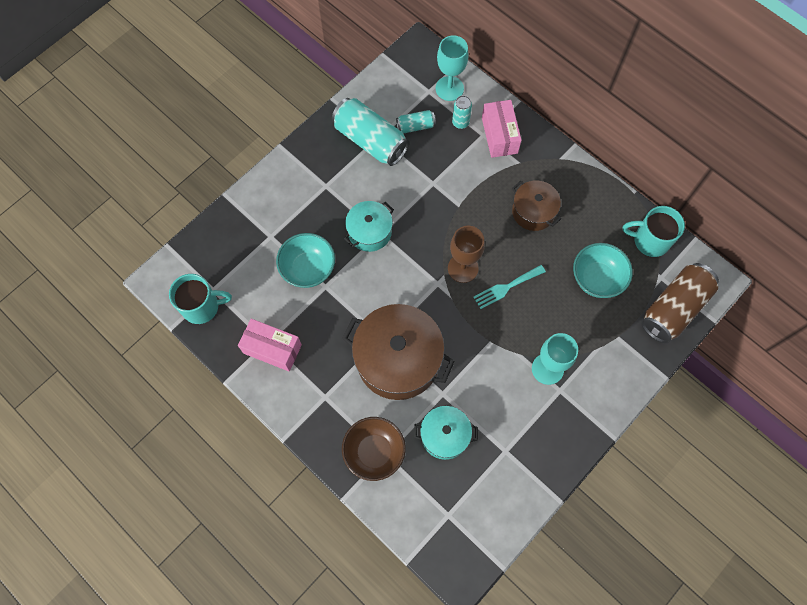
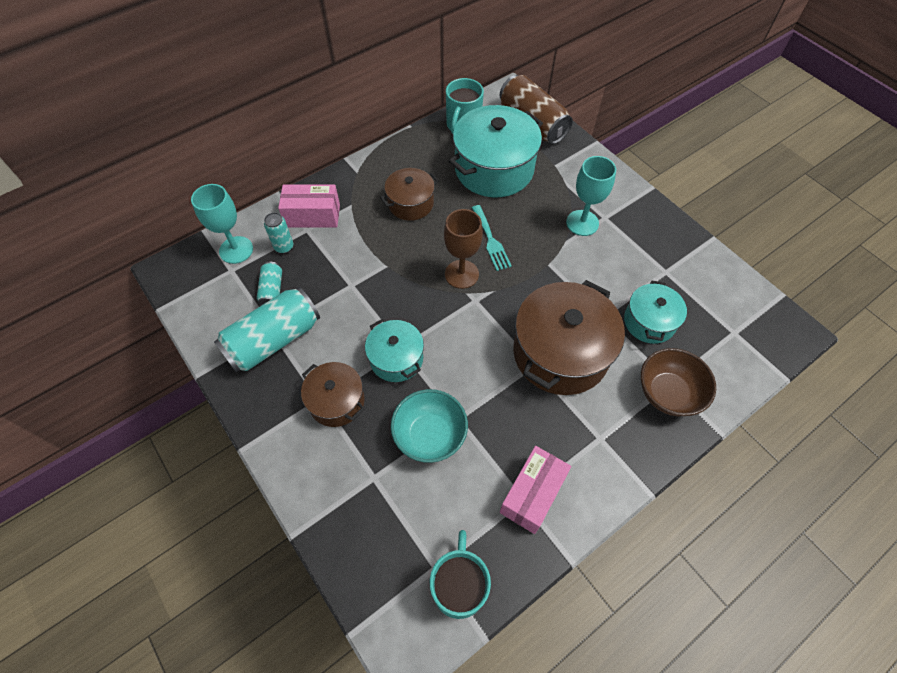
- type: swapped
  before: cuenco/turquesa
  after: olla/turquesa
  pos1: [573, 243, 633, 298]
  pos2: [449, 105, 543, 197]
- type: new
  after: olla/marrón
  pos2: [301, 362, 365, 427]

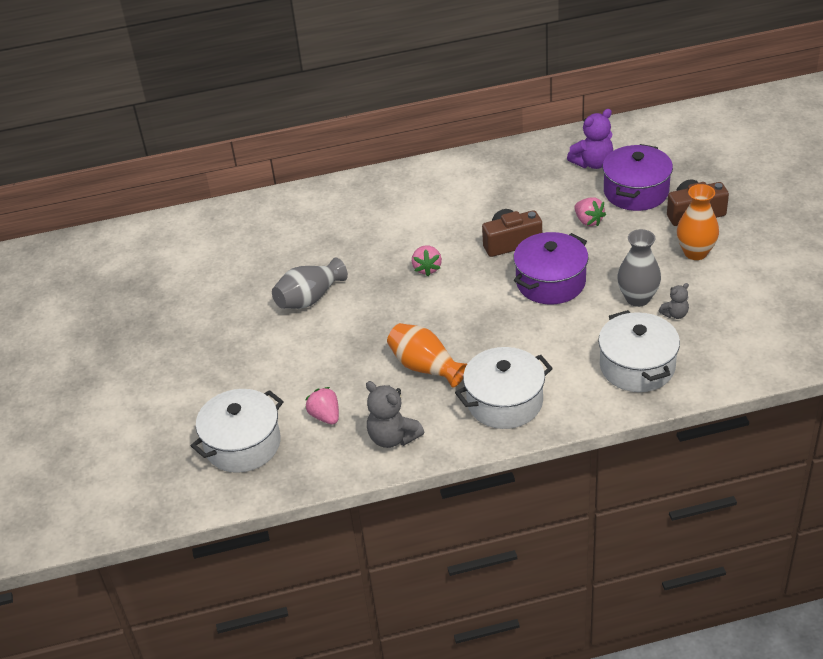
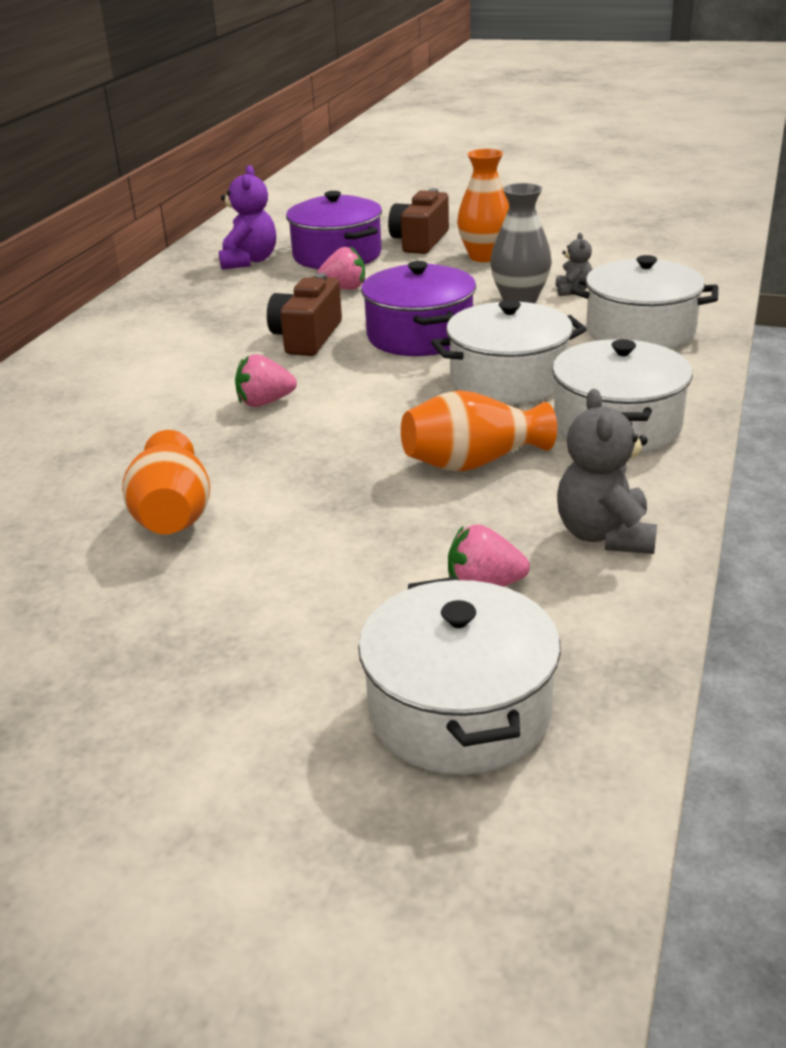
- type: repainted
  before: florero/gris
  after: florero/naranja
  pos1: [272, 257, 348, 309]
  pos2: [122, 430, 210, 534]
- type: rotated
  before: osito/gris
  pos1: [366, 381, 424, 448]
  pos2: [557, 389, 657, 554]
  turn: 105
- type: rotated
  before: fresa/rosa
  pos1: [412, 245, 442, 276]
  pos2: [235, 354, 297, 407]
  turn: 135
- type: new
  after: olla/blanco
  pos2: [431, 300, 587, 405]

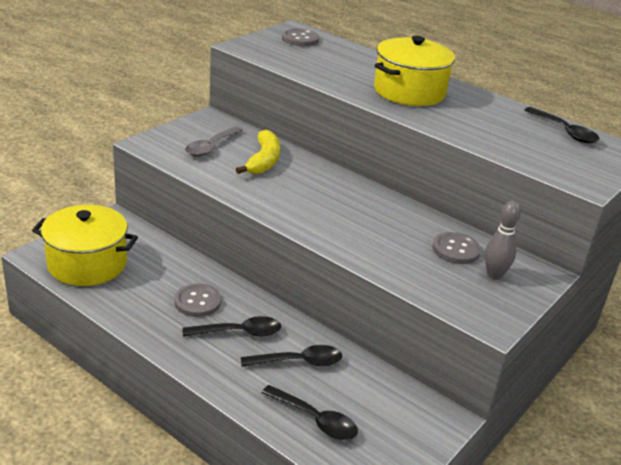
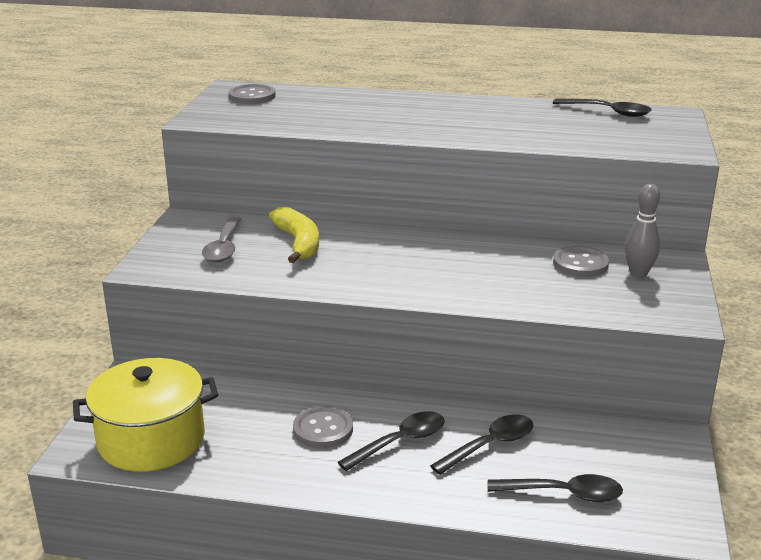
- type: gone
  before: olla/amarillo
  pos1: [374, 36, 455, 106]

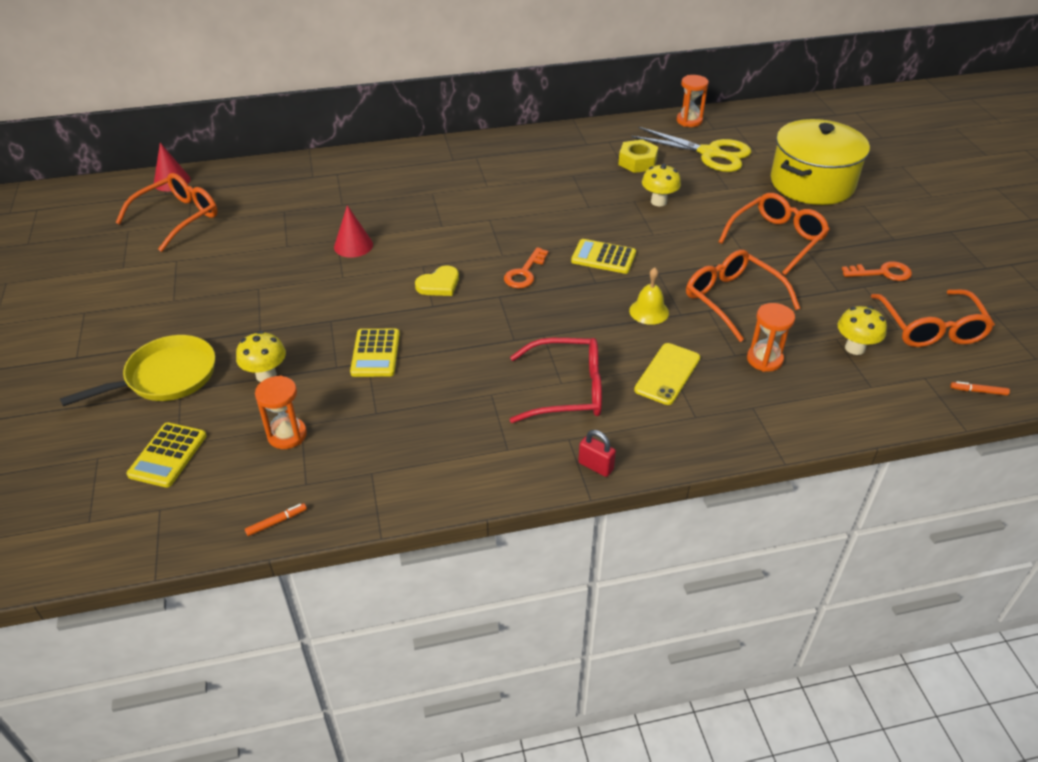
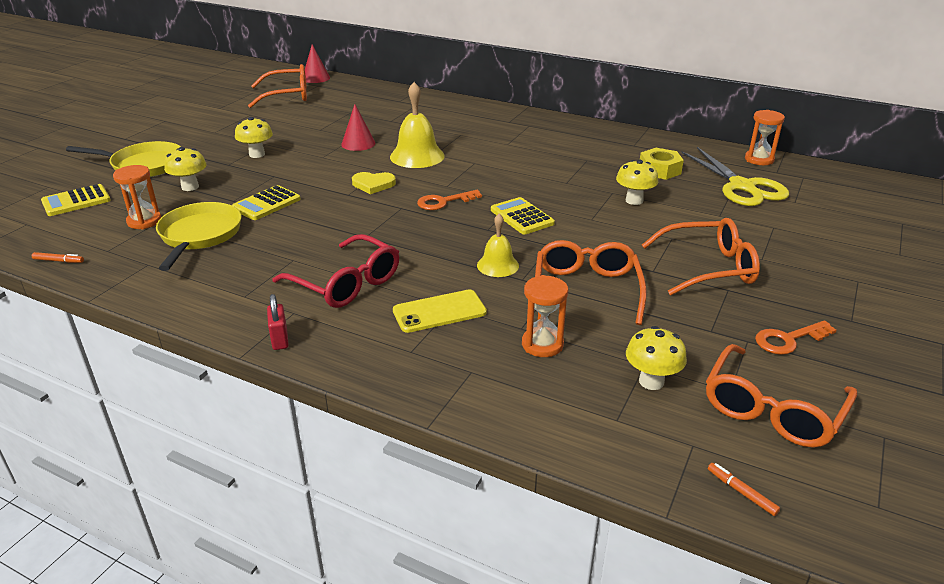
- type: gone
  before: olla/amarillo
  pos1: [771, 119, 870, 205]
- type: rotated
  before: llave/naranja
  pos1: [842, 261, 912, 281]
  pos2: [755, 320, 837, 355]
  turn: 120
- type: new
  after: sartén/amarillo
  pos2: [156, 202, 241, 271]
- type: new
  after: seta/amarillo
  pos2: [235, 117, 273, 158]
- type: new
  after: campana/amarillo
  pos2: [390, 82, 445, 168]

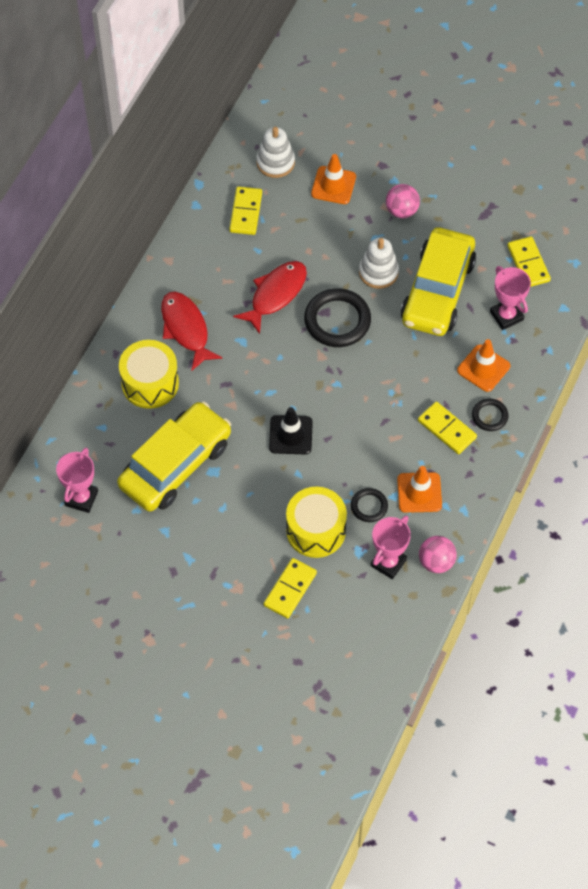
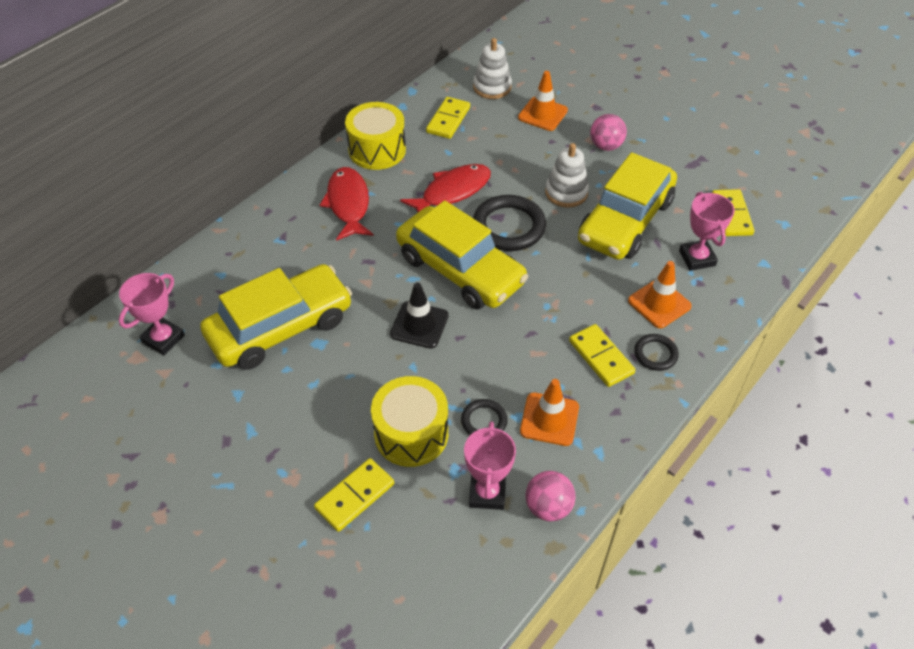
- type: shifted
  before: tambor/amarillo
  pos1: [119, 340, 179, 409]
  pos2: [345, 102, 406, 170]
- type: rotated
  before: trofeo/rosa
  pos1: [370, 516, 411, 579]
  pos2: [464, 422, 516, 510]
  turn: -45
- type: new
  after: coche/amarillo
  pos2: [396, 200, 528, 310]

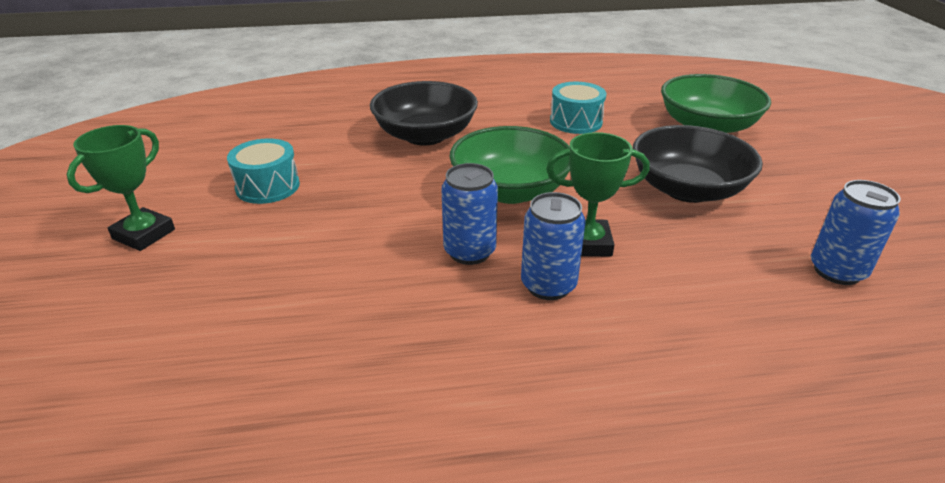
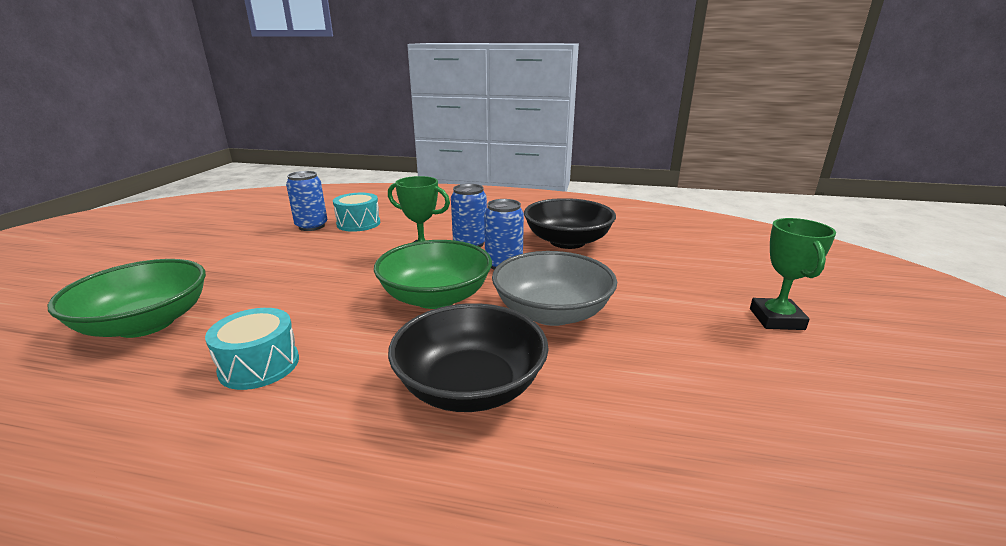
- type: rotated
  before: trofeo/verde
  pos1: [66, 125, 175, 251]
  pos2: [750, 218, 836, 330]
  turn: -45
- type: shifted
  before: tambor/turquesa
  pos1: [227, 138, 300, 204]
  pos2: [333, 193, 380, 232]
- type: shifted
  before: cuenco/negro
  pos1: [633, 125, 763, 203]
  pos2: [524, 198, 616, 249]
- type: new
  after: cuenco/gris
  pos2: [492, 251, 617, 326]

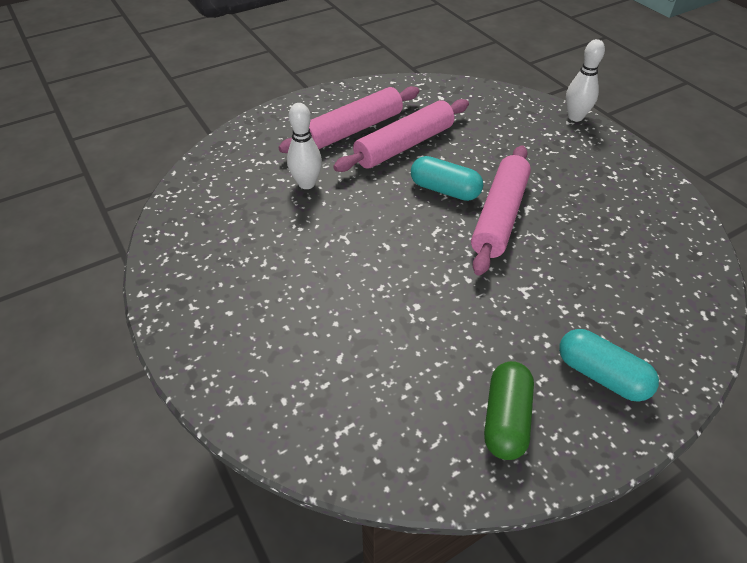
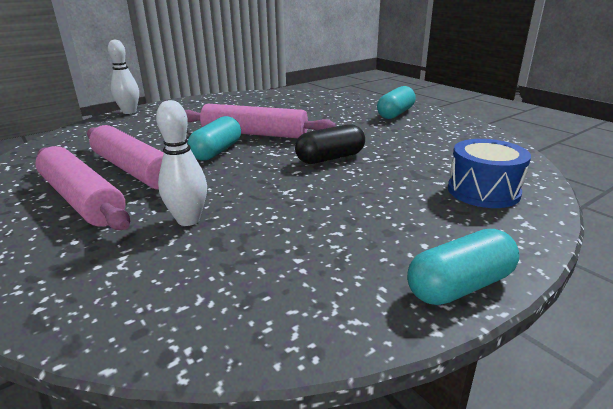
- type: gone
  before: cápsula/verde
  pos1: [484, 361, 534, 460]
- type: new
  after: cápsula/negro
  pos2: [295, 124, 365, 164]
- type: new
  after: cápsula/turquesa
  pos2: [407, 229, 520, 305]
- type: new
  after: tambor/azul
  pos2: [448, 139, 531, 208]

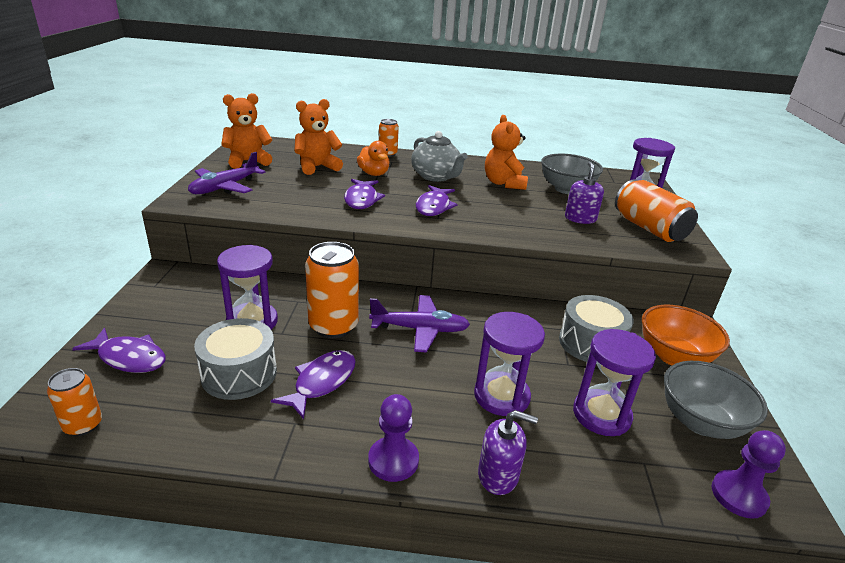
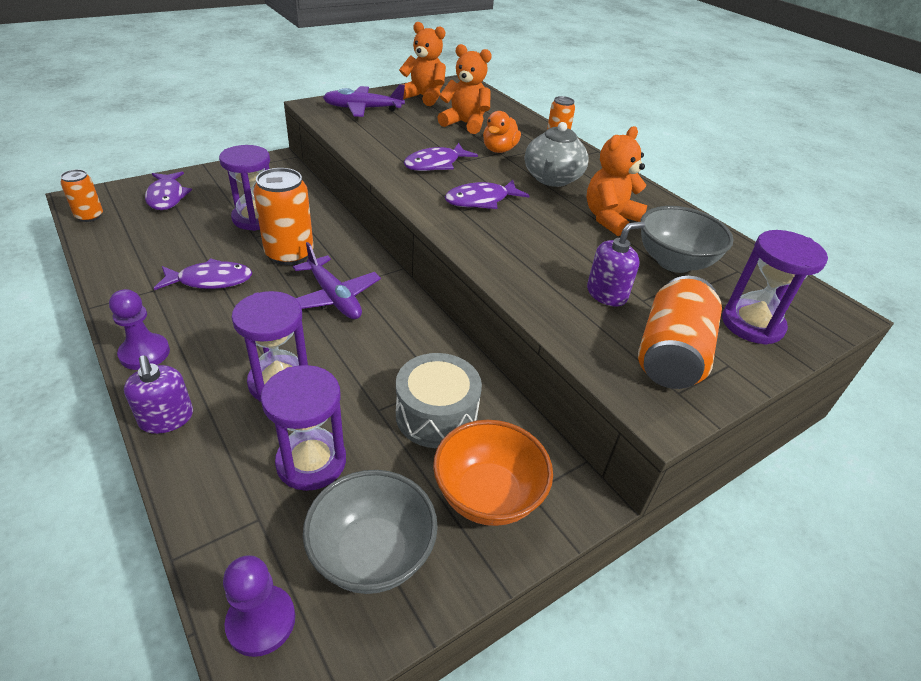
- type: gone
  before: tambor/gris
  pos1: [194, 318, 277, 400]

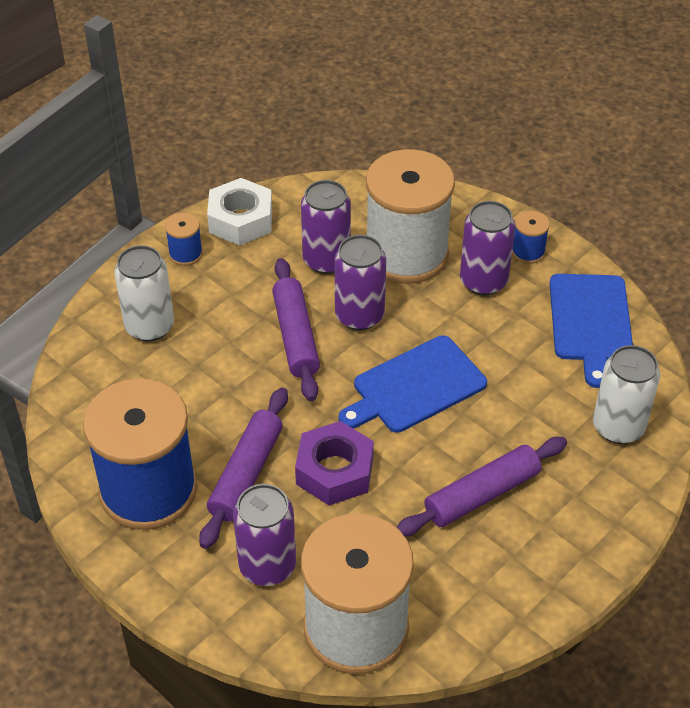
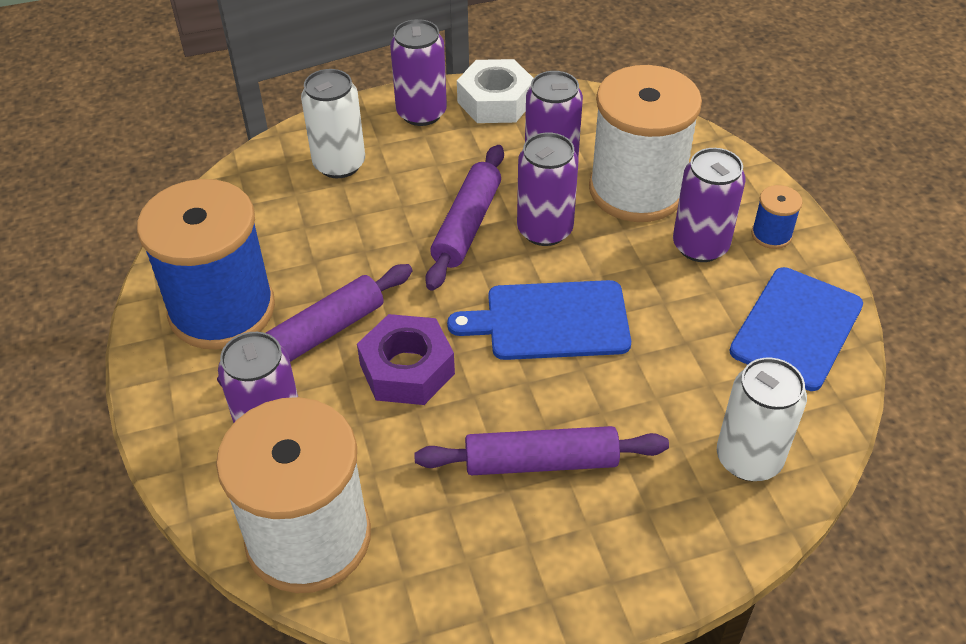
- type: swapped
  before: carrete/azul
  after: lata/morado
  pos1: [165, 213, 203, 266]
  pos2: [390, 19, 447, 126]

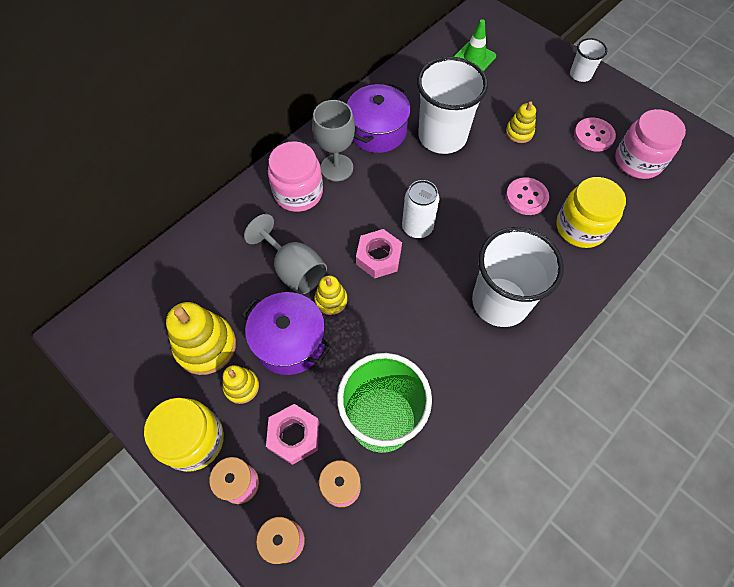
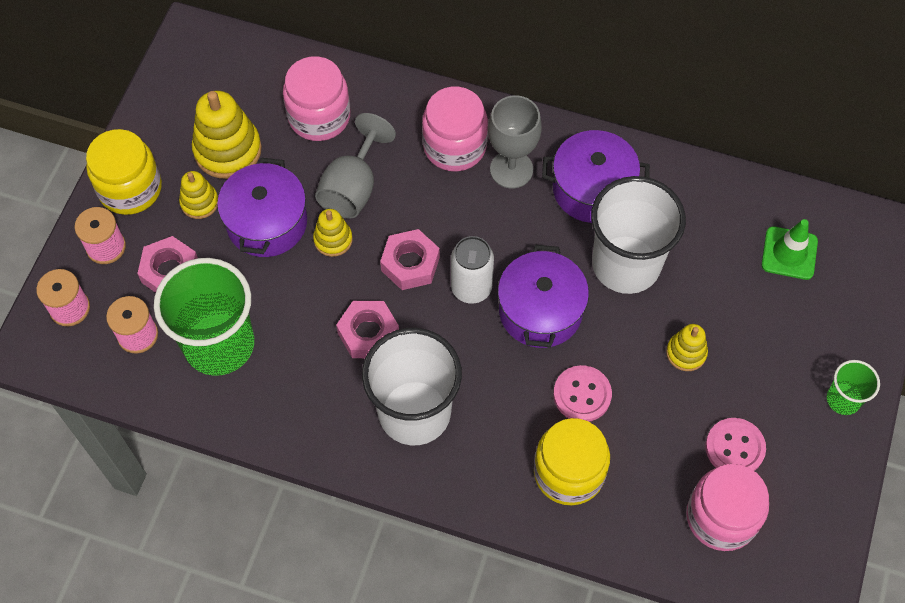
- type: repainted
  before: vaso/blanco
  after: vaso/verde
  pos1: [570, 38, 607, 82]
  pos2: [827, 360, 880, 415]
- type: new
  after: tarro/rosa
  pos2: [283, 56, 350, 141]
- type: new
  after: tuerca/rosa
  pos2: [336, 301, 399, 358]
- type: new
  after: olla/morado
  pos2: [498, 245, 589, 348]

